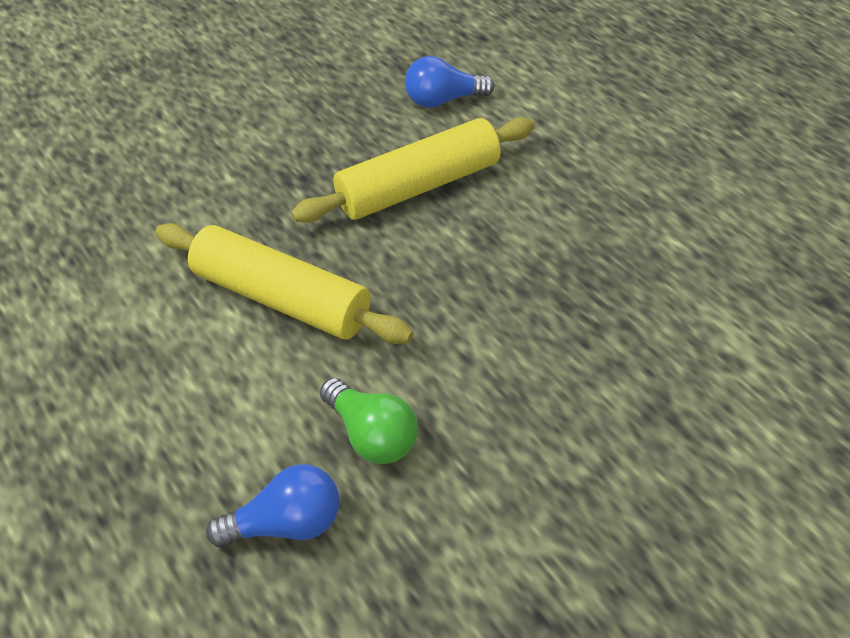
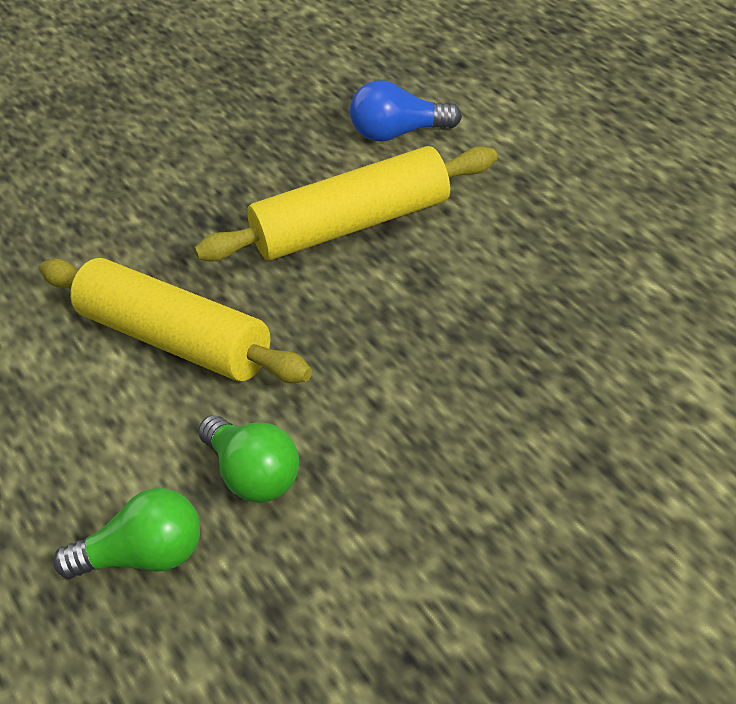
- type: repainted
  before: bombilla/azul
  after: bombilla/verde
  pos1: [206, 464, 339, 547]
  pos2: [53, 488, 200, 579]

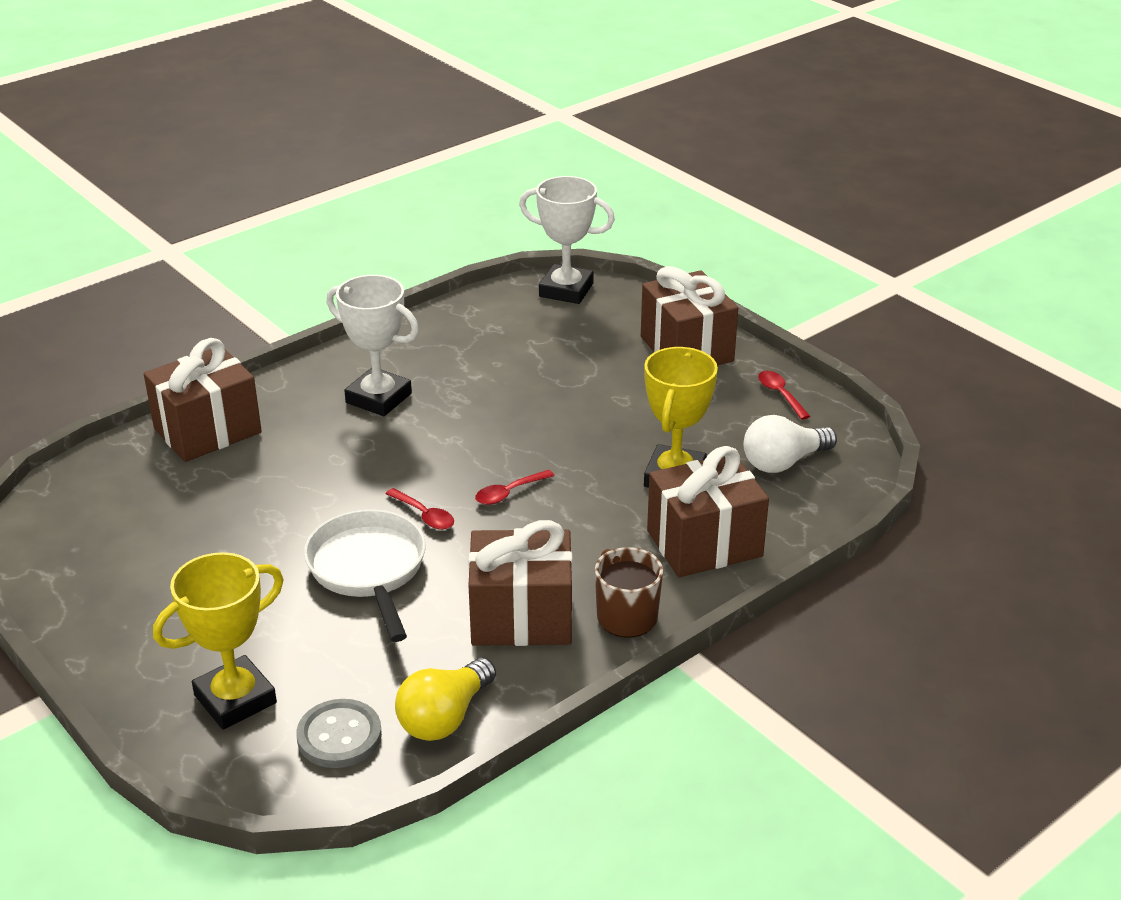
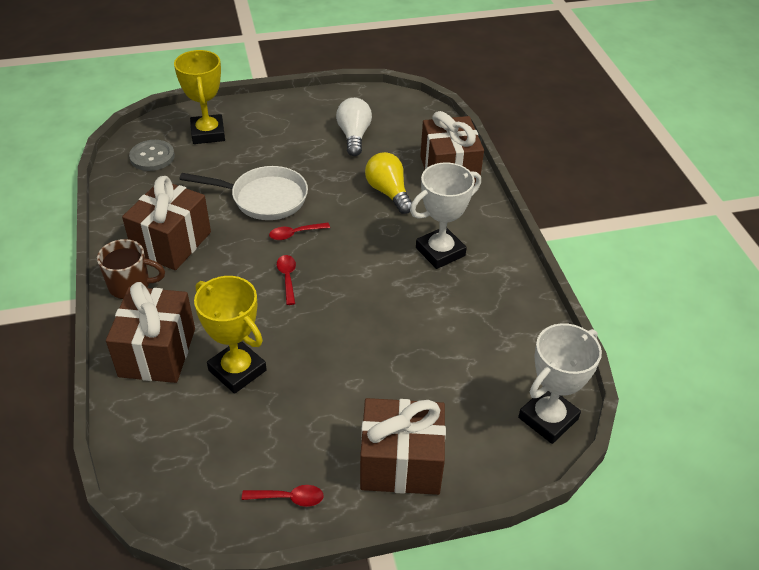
- type: shifted
  before: bombilla/amarillo
  pos1: [395, 658, 496, 741]
  pos2: [365, 152, 412, 214]
- type: shifted
  before: bombilla/blanco
  pos1: [743, 415, 837, 473]
  pos2: [336, 98, 372, 156]

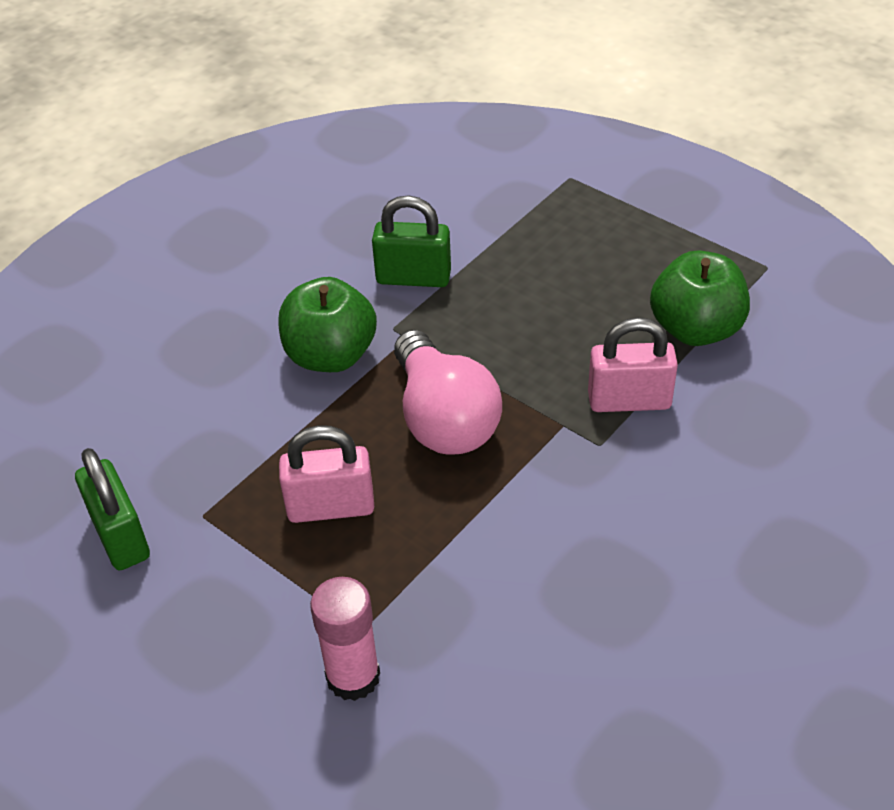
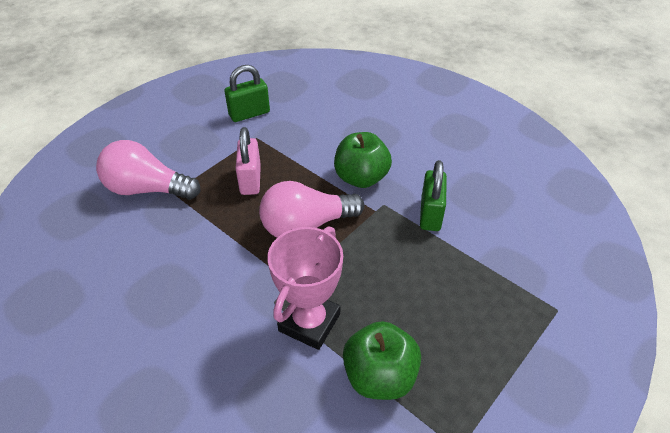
- type: swapped
  before: barra de pegamento/rosa
  after: bombilla/rosa
  pos1: [310, 577, 380, 701]
  pos2: [96, 140, 201, 200]
- type: swapped
  before: candado/rosa
  after: trofeo/rosa
  pos1: [588, 317, 678, 412]
  pos2: [267, 226, 343, 350]

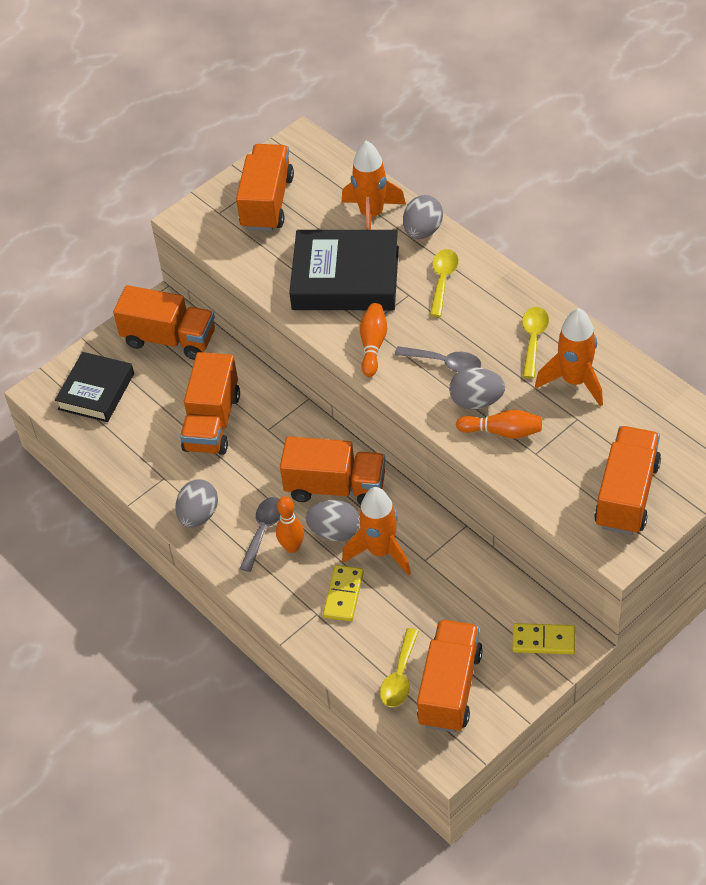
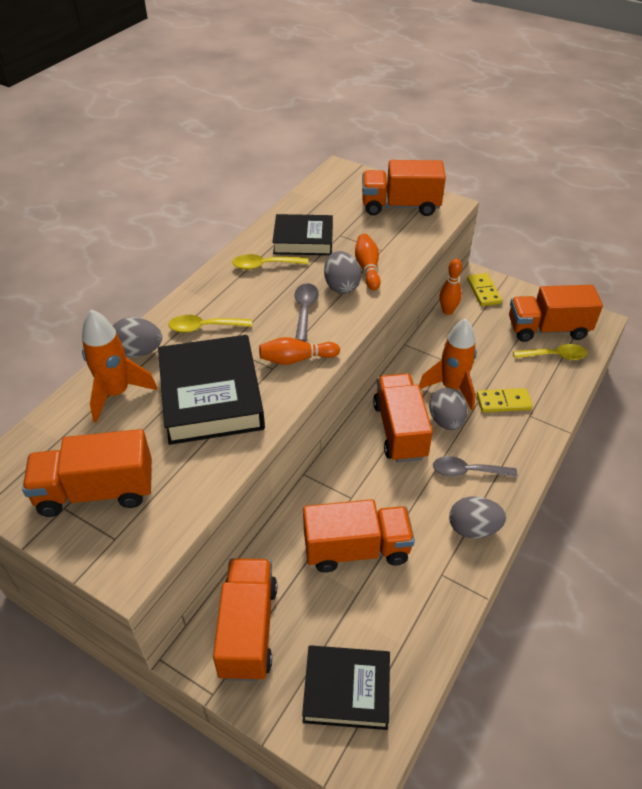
- type: shifted
  before: bolo/naranja
  pos1: [276, 496, 304, 553]
  pos2: [439, 259, 462, 315]
- type: swapped
  before: cohete/naranja
  after: libro/negro
  pos1: [535, 308, 603, 407]
  pos2: [272, 214, 333, 255]

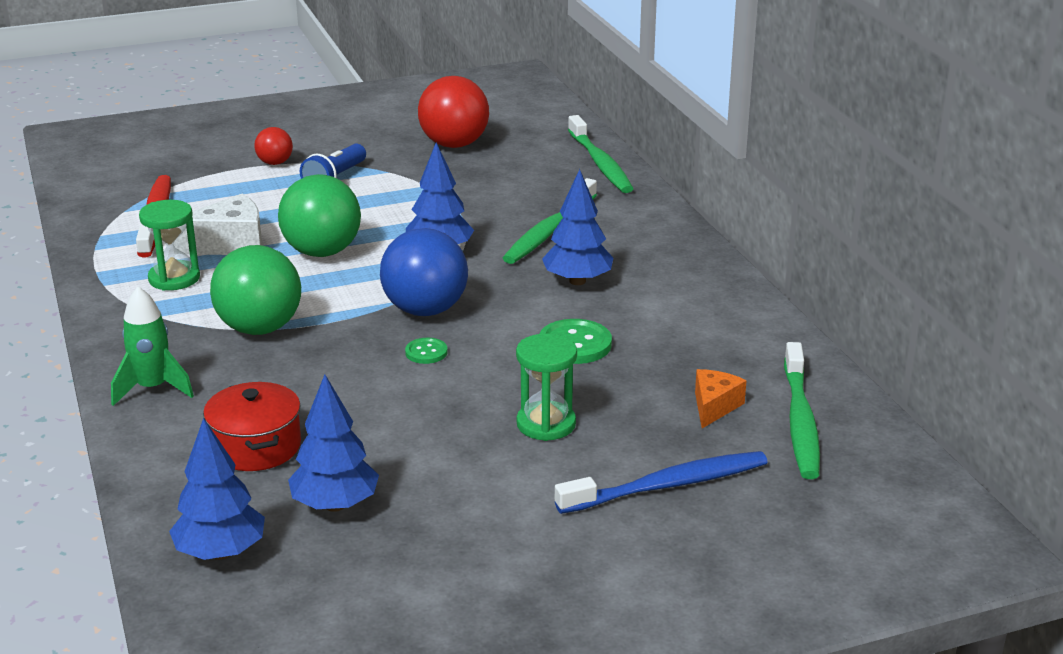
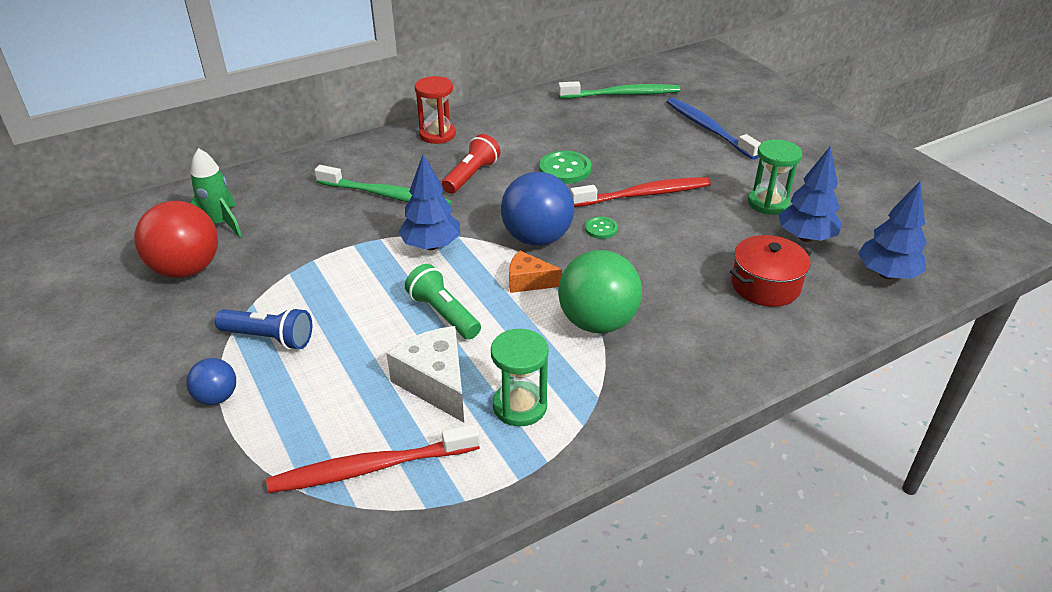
- type: shifted
  before: cohete/verde
  pos1: [111, 286, 194, 406]
  pos2: [190, 148, 242, 237]
- type: repainted
  before: pelota/rojo
  after: pelota/azul
  pos1: [254, 127, 293, 165]
  pos2: [186, 358, 236, 405]
- type: swapped
  before: pelota/verde
  after: lámpara de mano/verde
  pos1: [278, 174, 361, 257]
  pos2: [405, 264, 481, 340]
- type: shifted
  before: reloj de arena/verde
  pos1: [516, 333, 577, 441]
  pos2: [748, 139, 802, 215]
- type: swapped
  before: árbol/azul
  after: lámpara de mano/rojo
  pos1: [542, 169, 613, 285]
  pos2: [442, 134, 500, 194]
- type: gone
  before: cepillo de dientes/verde
  pos1: [568, 115, 634, 193]
- type: shifted
  before: queso/naranja
  pos1: [695, 369, 747, 428]
  pos2: [509, 251, 562, 293]
- type: new
  after: reloj de arena/rojo
  pos2: [415, 76, 456, 144]
- type: new
  after: cepillo de dientes/rojo
  pos2: [570, 177, 711, 207]

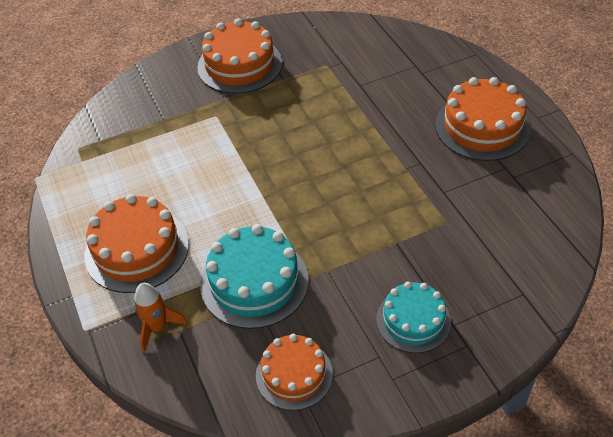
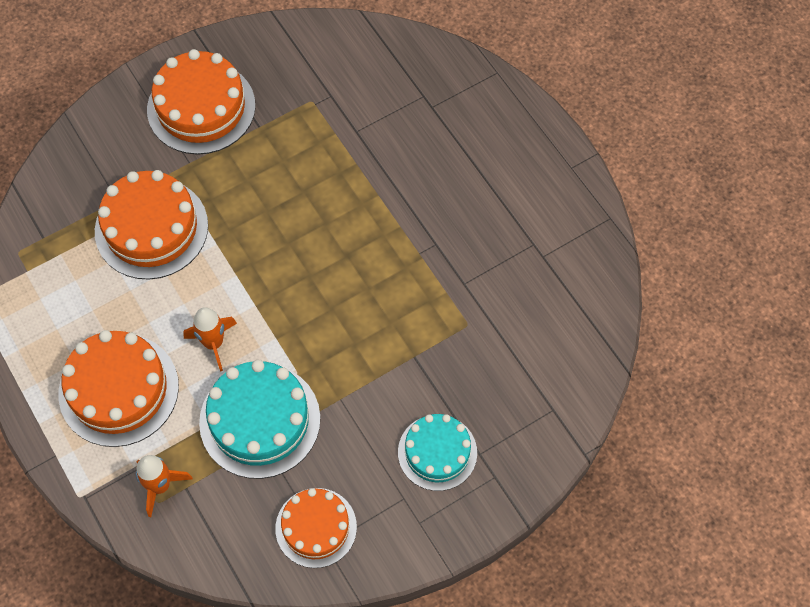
- type: shifted
  before: tarta/naranja
  pos1: [435, 77, 530, 161]
  pos2: [95, 170, 208, 280]
- type: new
  after: cohete/naranja
  pos2: [183, 307, 237, 371]

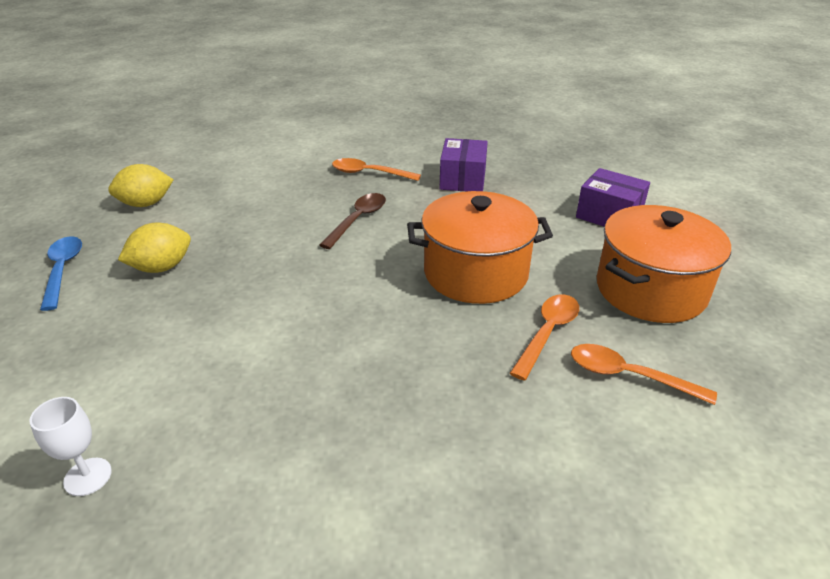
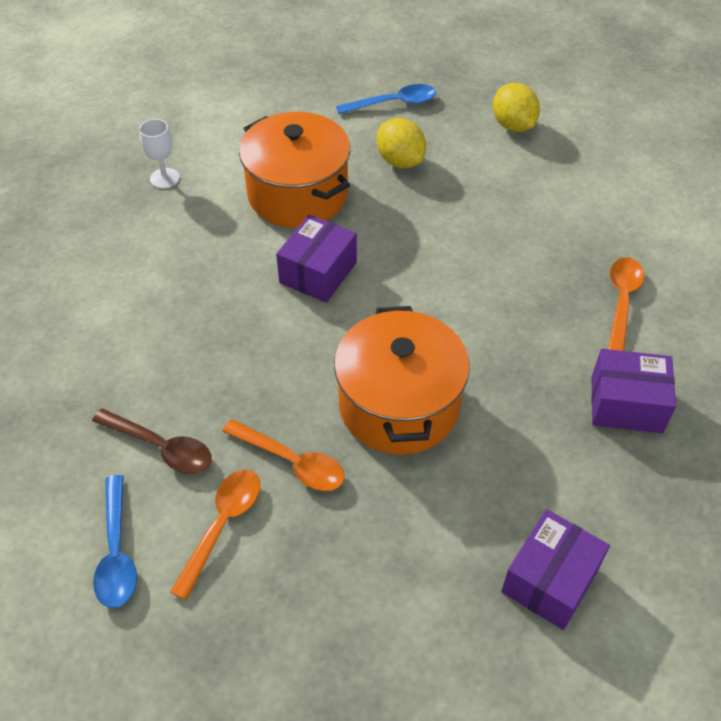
- type: shifted
  before: cuchara/marrón
  pos1: [319, 193, 386, 249]
  pos2: [92, 409, 212, 474]
- type: shifted
  before: olla/naranja
  pos1: [597, 205, 731, 323]
  pos2: [239, 112, 350, 228]
- type: new
  after: cuchara/azul
  pos2: [93, 475, 137, 608]
- type: new
  after: caja/morado
  pos2: [276, 215, 357, 303]

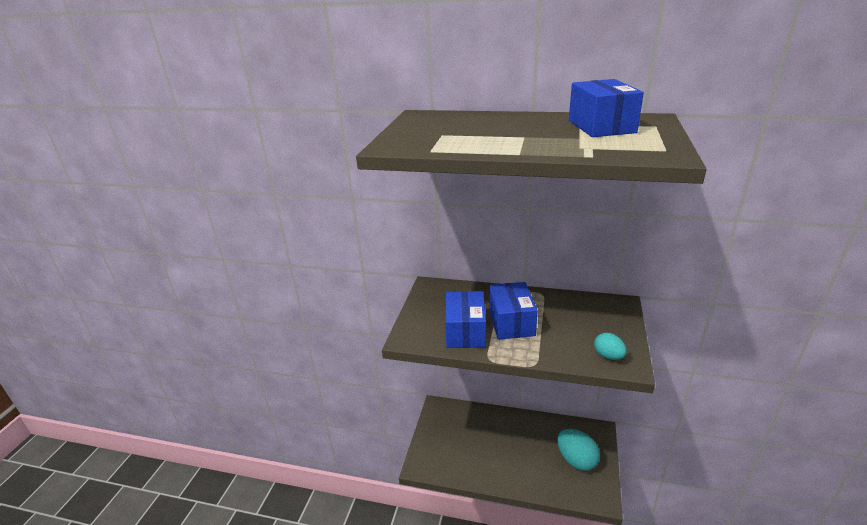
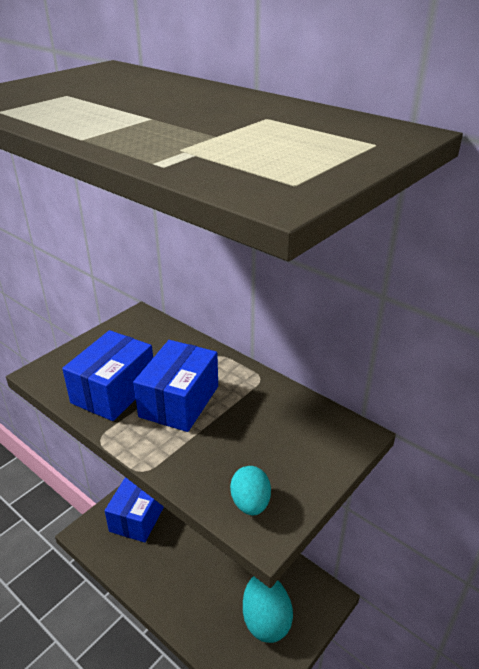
- type: shifted
  before: caja/azul
  pos1: [569, 79, 644, 137]
  pos2: [105, 477, 164, 543]

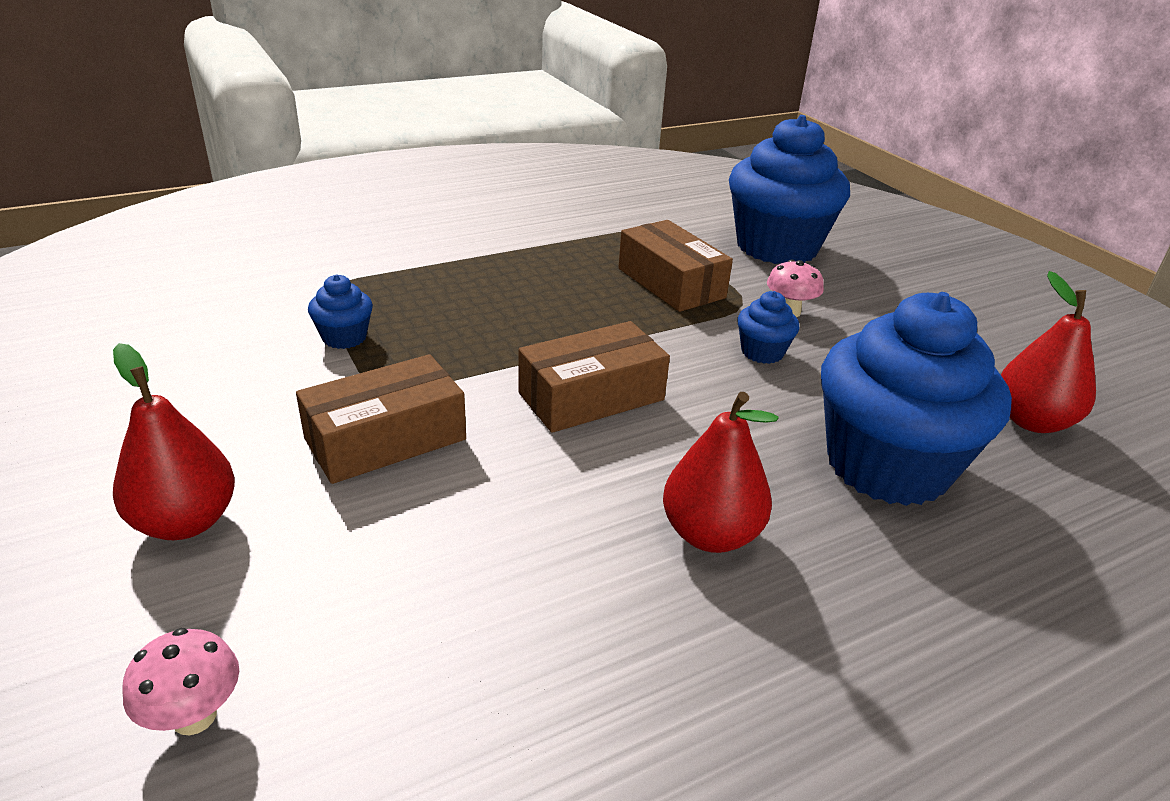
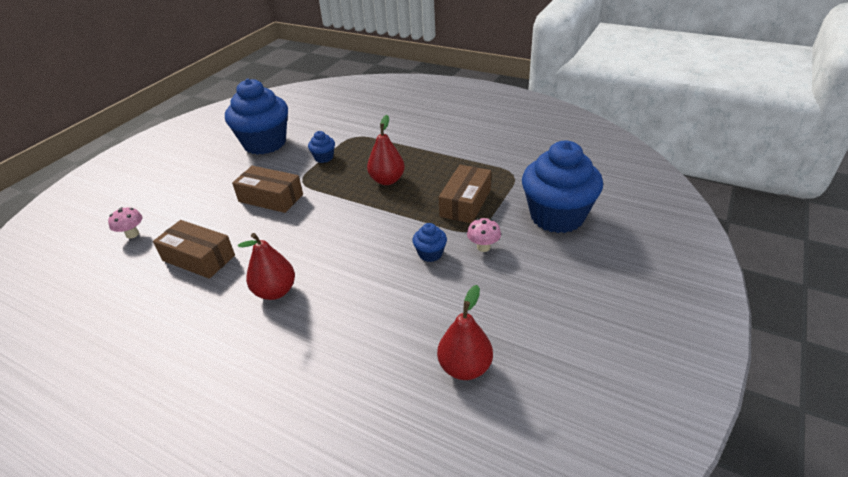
- type: shifted
  before: pera/rojo
  pos1: [113, 343, 235, 540]
  pos2: [367, 115, 405, 185]
- type: shifted
  before: caja/marrón
  pos1: [518, 321, 670, 433]
  pos2: [153, 220, 235, 279]
- type: shifted
  before: magdalena/azul
  pos1: [821, 292, 1012, 506]
  pos2: [225, 78, 288, 155]

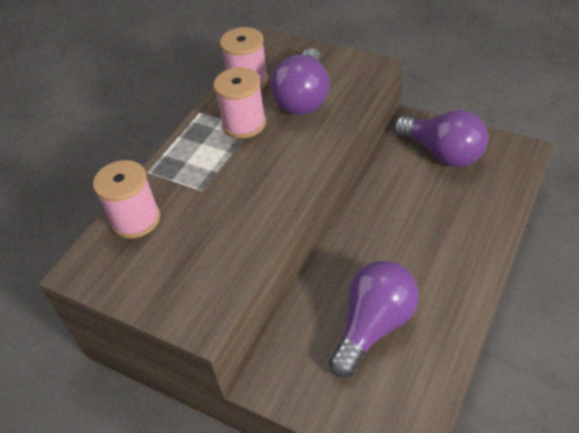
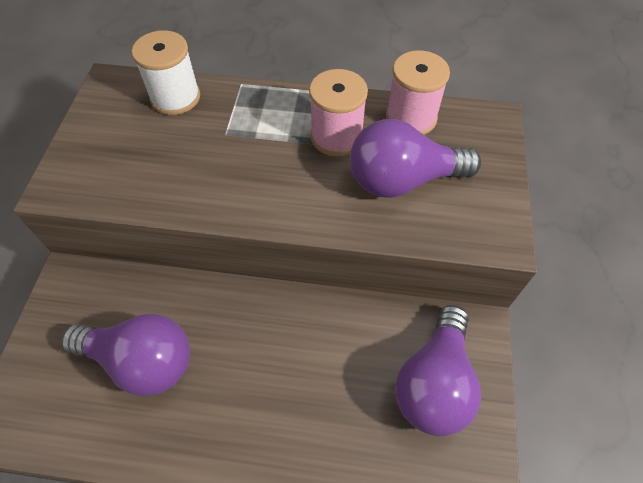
- type: repainted
  before: carrete/rosa
  after: carrete/blanco
  pos1: [93, 160, 160, 239]
  pos2: [132, 30, 200, 115]

